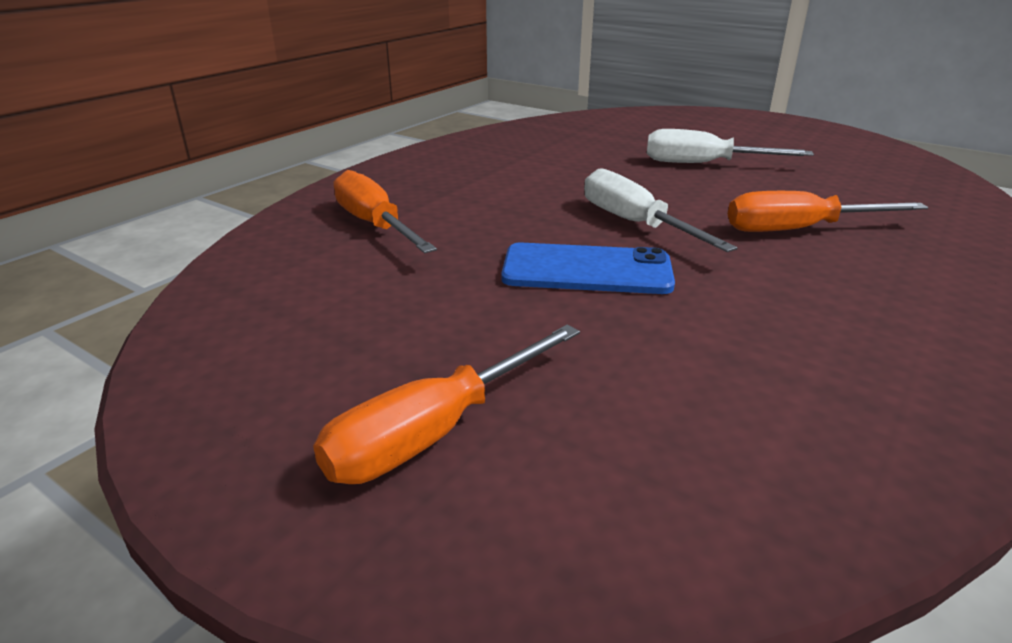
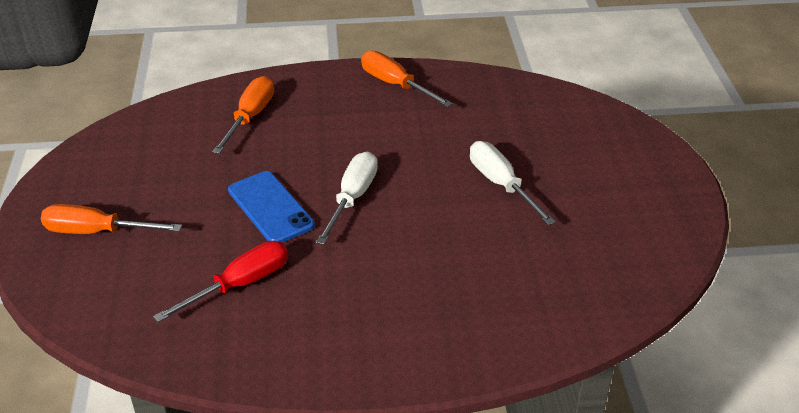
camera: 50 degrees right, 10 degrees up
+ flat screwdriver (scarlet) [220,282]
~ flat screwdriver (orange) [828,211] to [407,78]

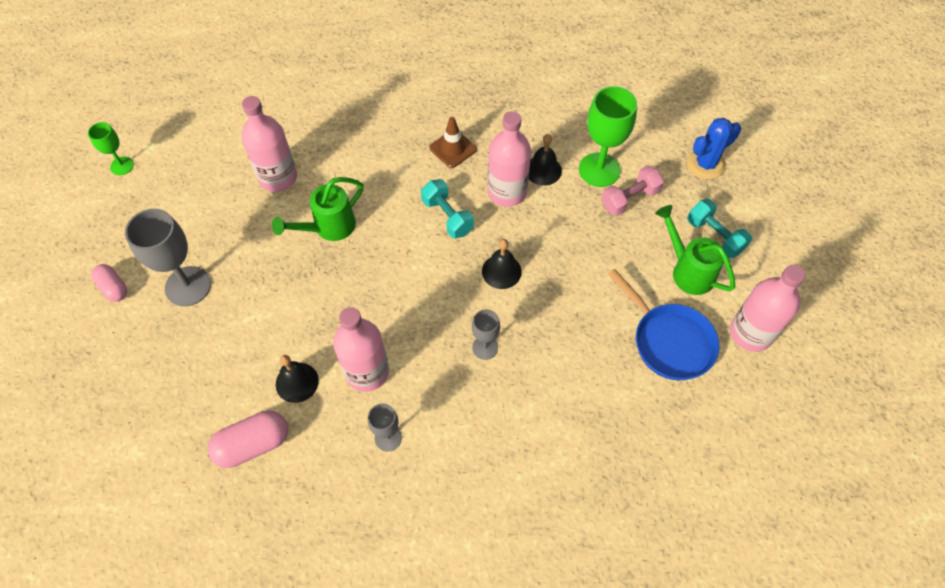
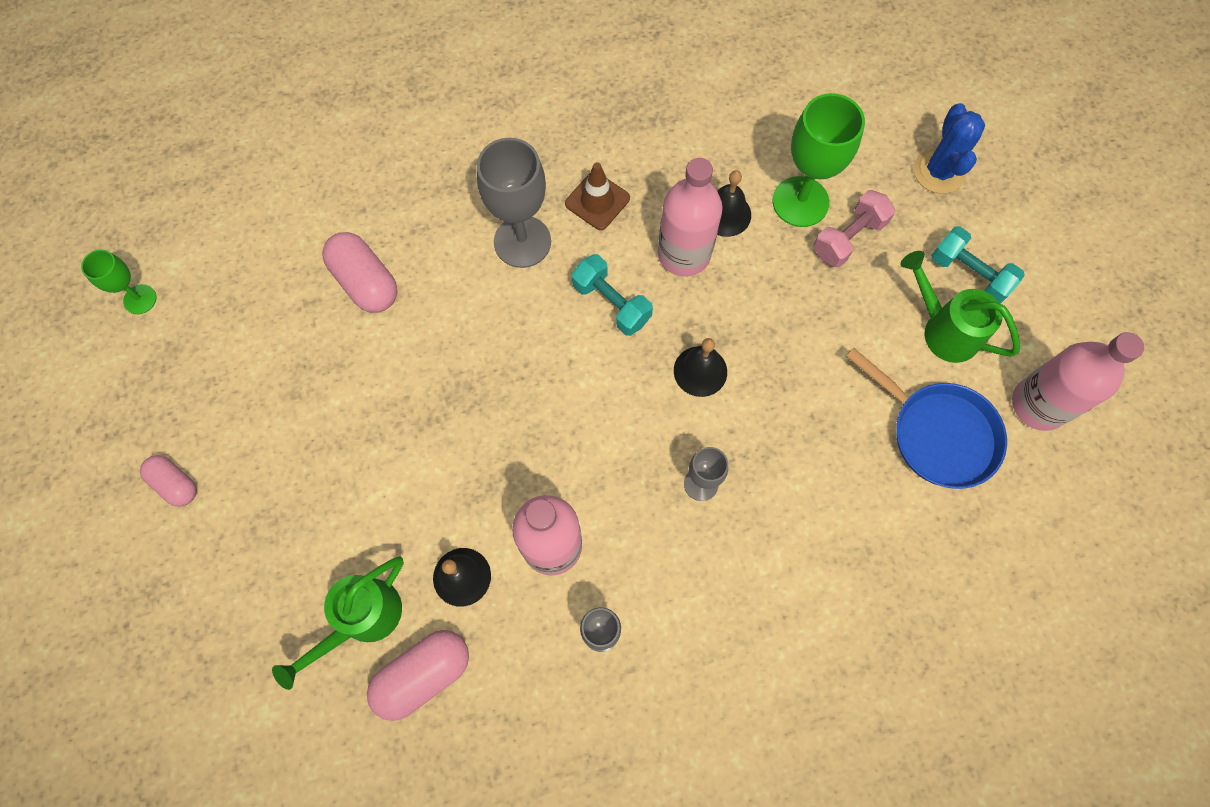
camera: 10 degrees left, 10 degrees up
~ watering pot (green) [317,209] to [338,623]
~ bottle (rosy) [269,144] to pill (rosy) [360,272]
~ chalice (grey) [168,257] to [514,203]
~ saguaro cactus (blue) [714,148] = [949,148] 45 degrees counterclockwise

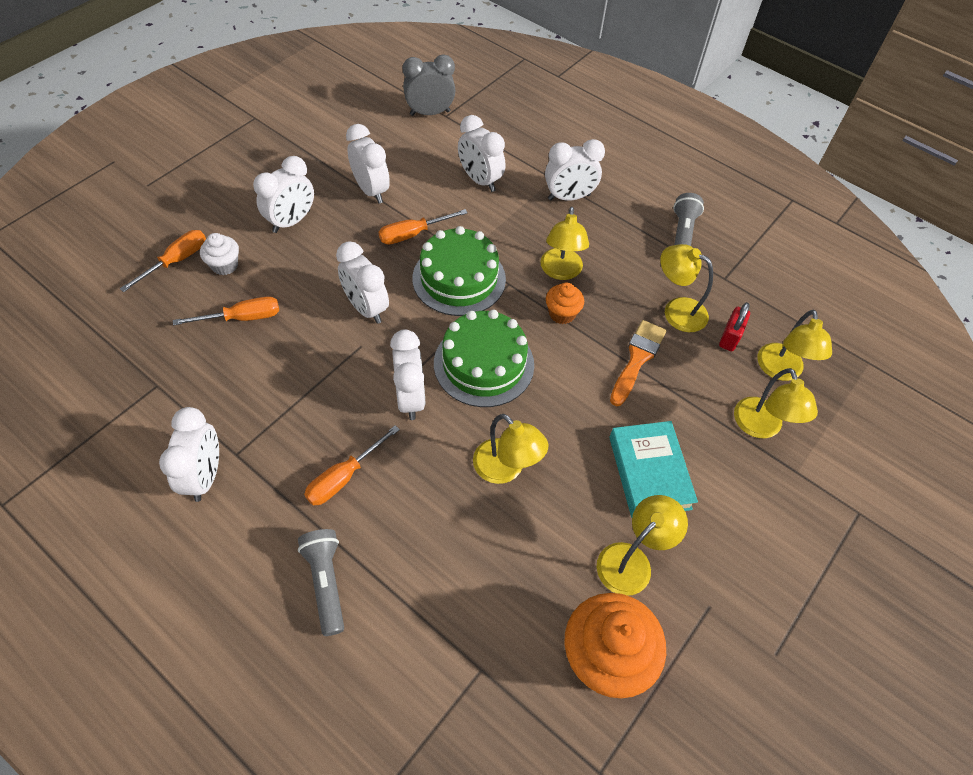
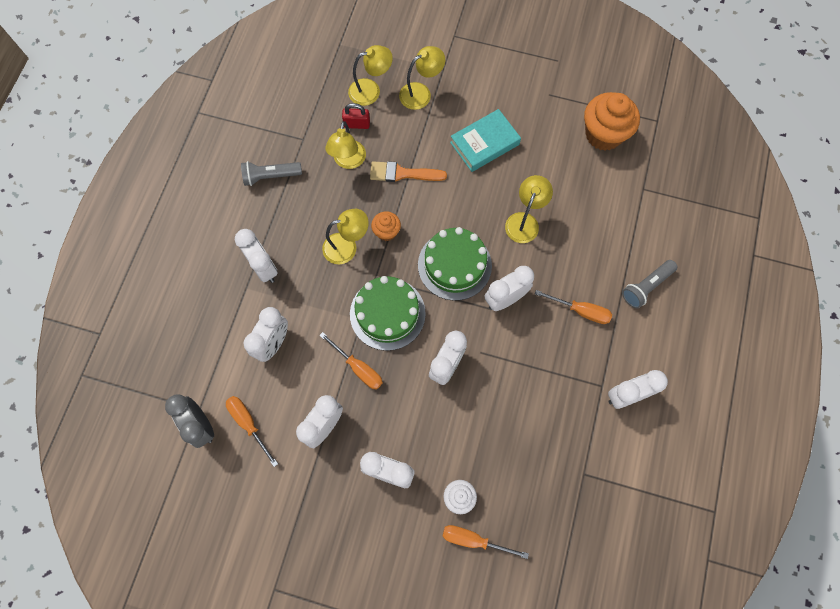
camera: 110 degrees left, 15 degrees up
~ flat screwdriver (orange) [226,310] to [252,431]
- lamp (bright yellow) [642,545]

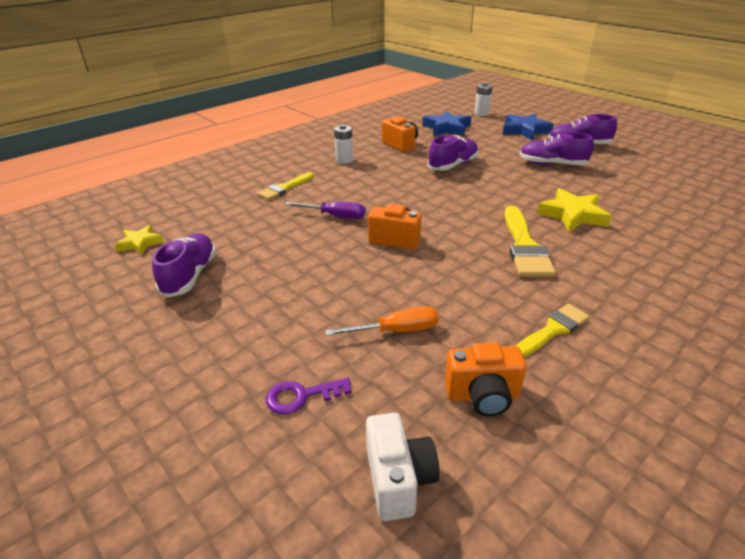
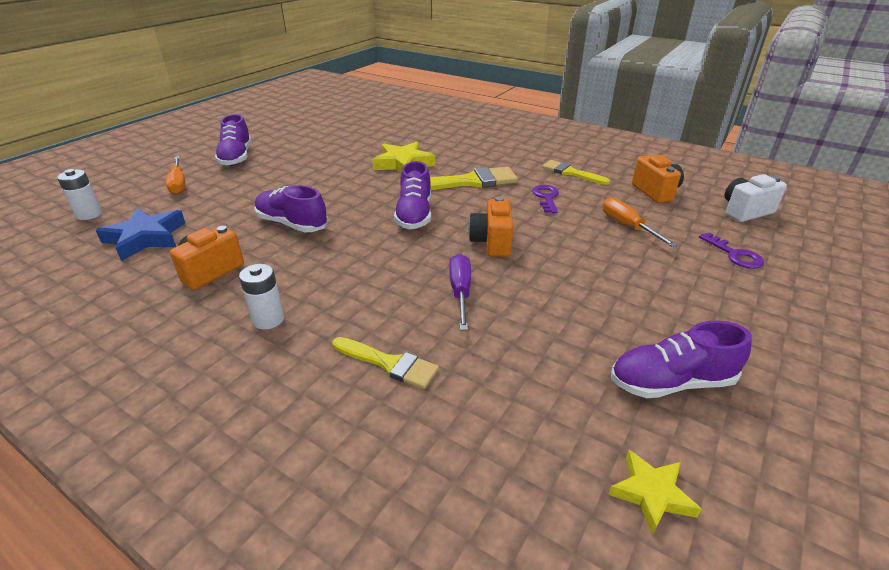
camera: 105 degrees left, 0 degrees up
~ five-pointed star (blue) [528,127] to flat screwdriver (orange) [176,175]
~ sneaker (royal purple) [556,148] to [412,195]
+ latchkey (royal purple) [545,199]

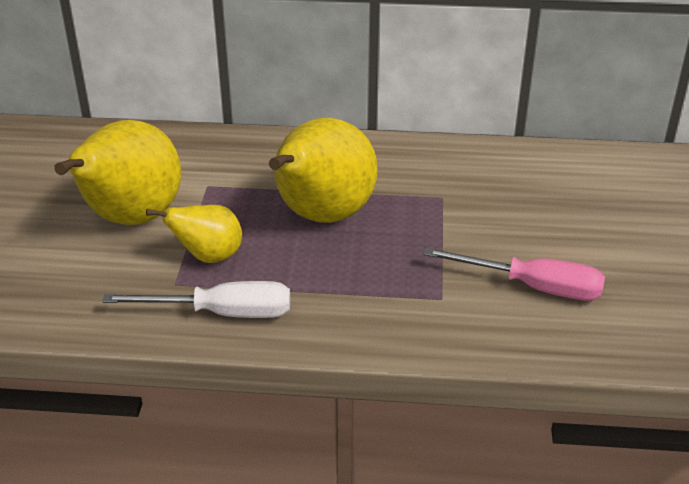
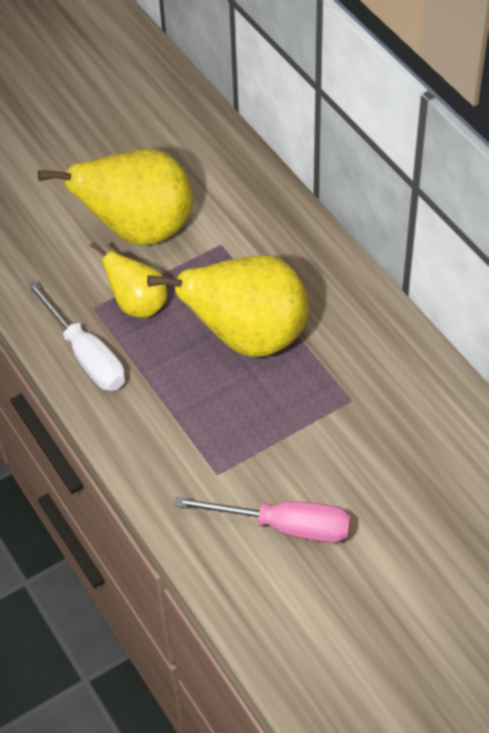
camera: 55 degrees right, 15 degrees up
~ flat screwdriver (rosy) [514,274] = [261,519] 60 degrees counterclockwise

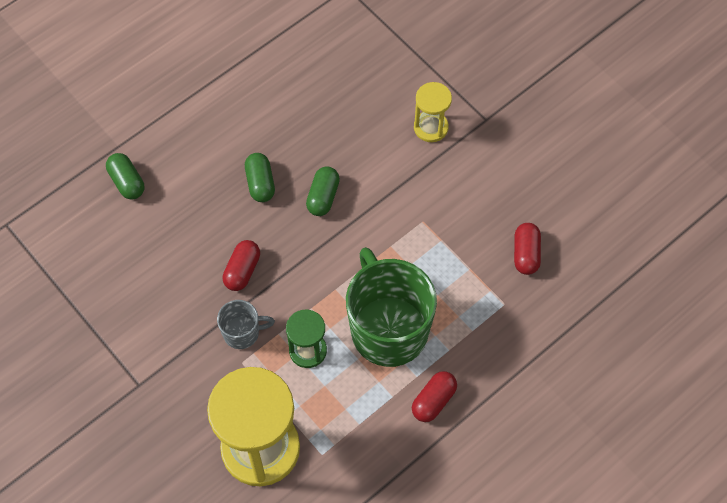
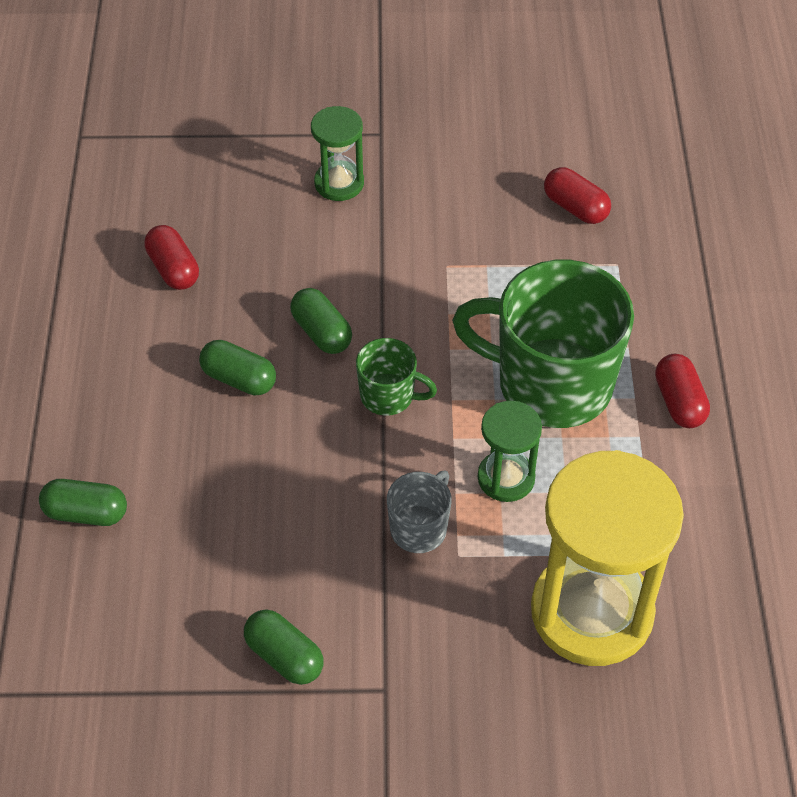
camera: 50 degrees left, 10 degrees down
~ pill (scarlet) [241,265] to [171,257]
+ pill (green) [284,647]
~ hourglass (bright yellow) [433,112] to hourglass (green) [337,153]
+ tea mug (green) [396,377]

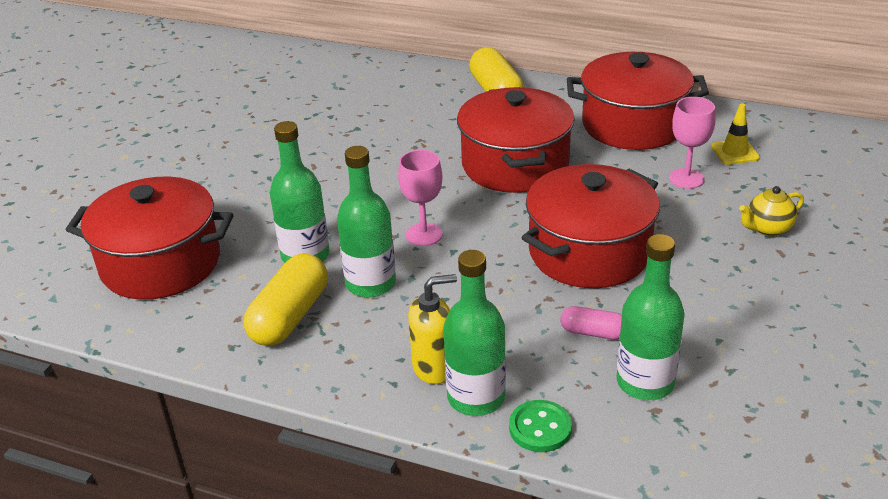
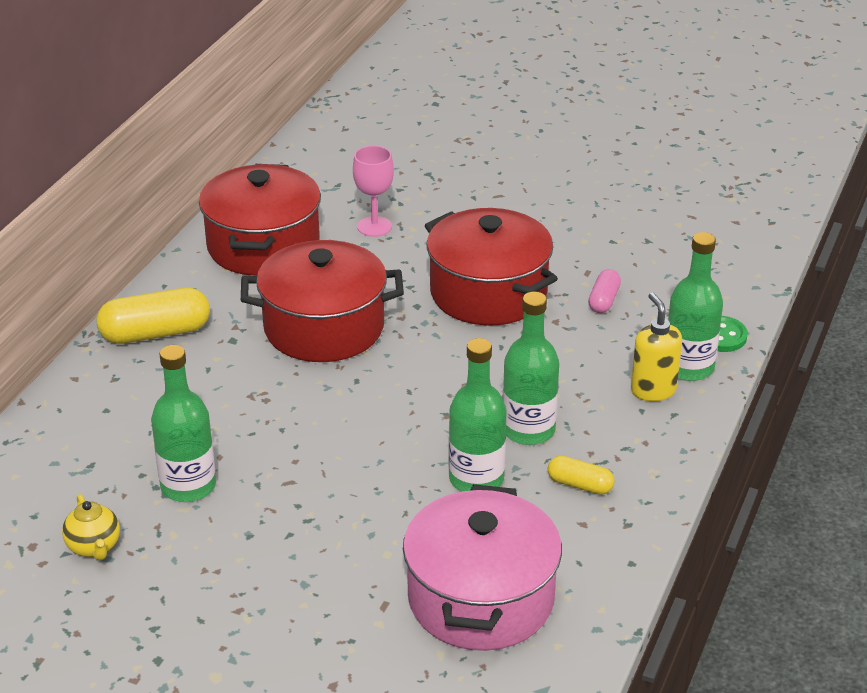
camera: 90 degrees left, 0 degrees up
~ teapot (bright yellow) [771,211] to [91,527]
~ bottle (green) [651,317] to [183,423]
~ pot (scarlet) [149,238] to pot (rosy) [482,567]
~ pill (bright yellow) [286,299] = [581,475] x0.55
- chalice (rosy) [420,198]
- road cone (bright yellow) [735,134]

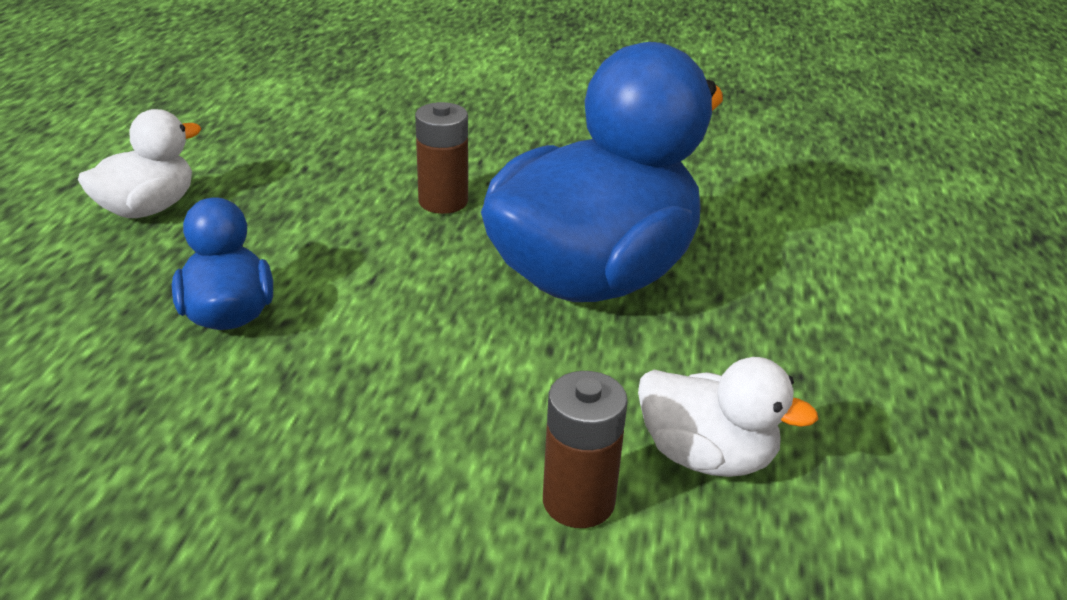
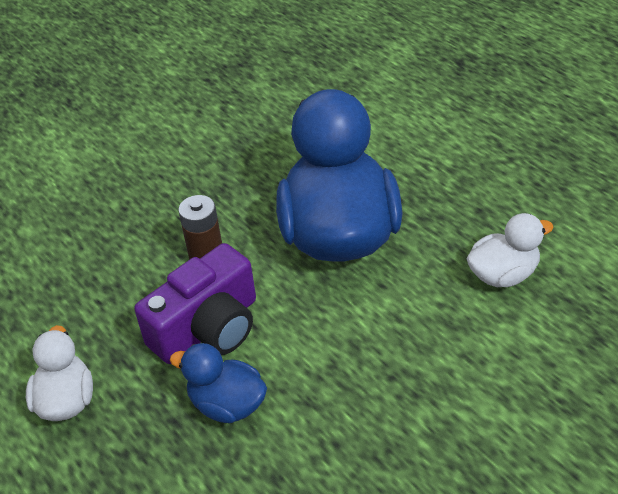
camera: 45 degrees left, 10 degrees up
+ camera (royal purple) [195,303]
- power cell (russet) [585,449]

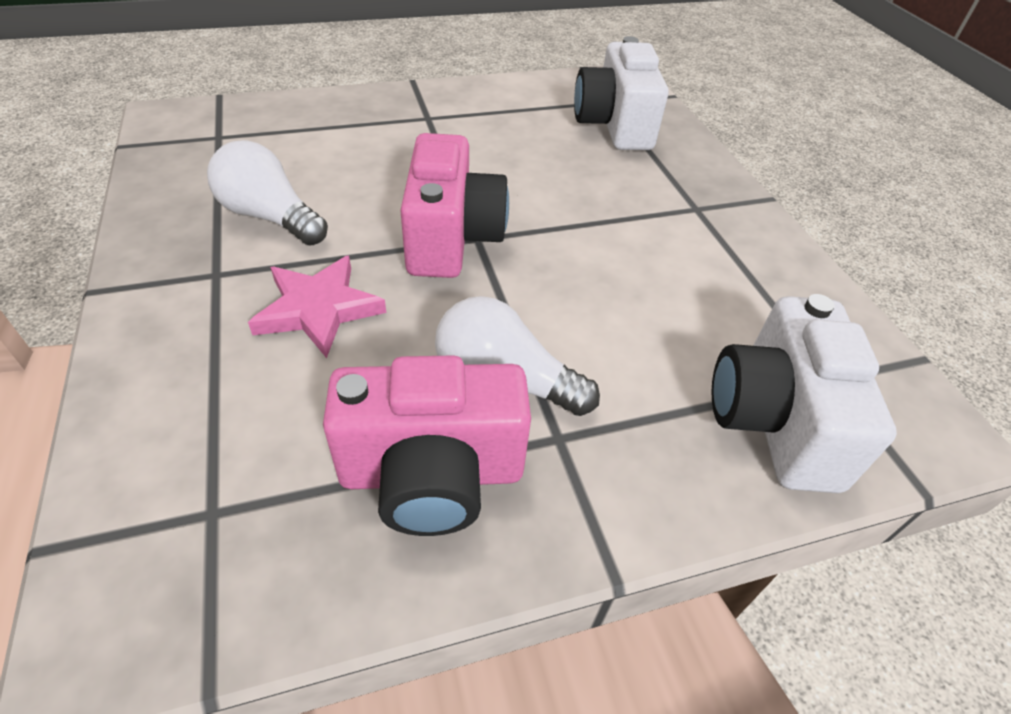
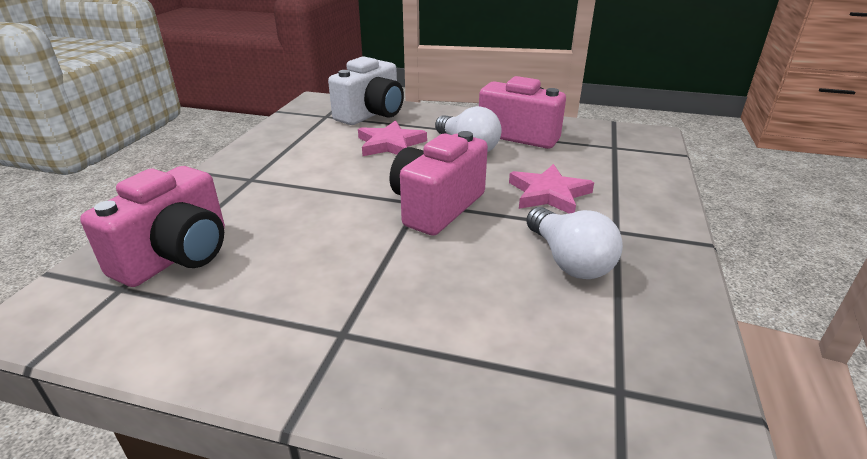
camera: 145 degrees left, 15 degrees down
~ camera (snow-white) [621,93] to camera (rosy) [152,226]
+ five-pointed star (rosy) [392,138]

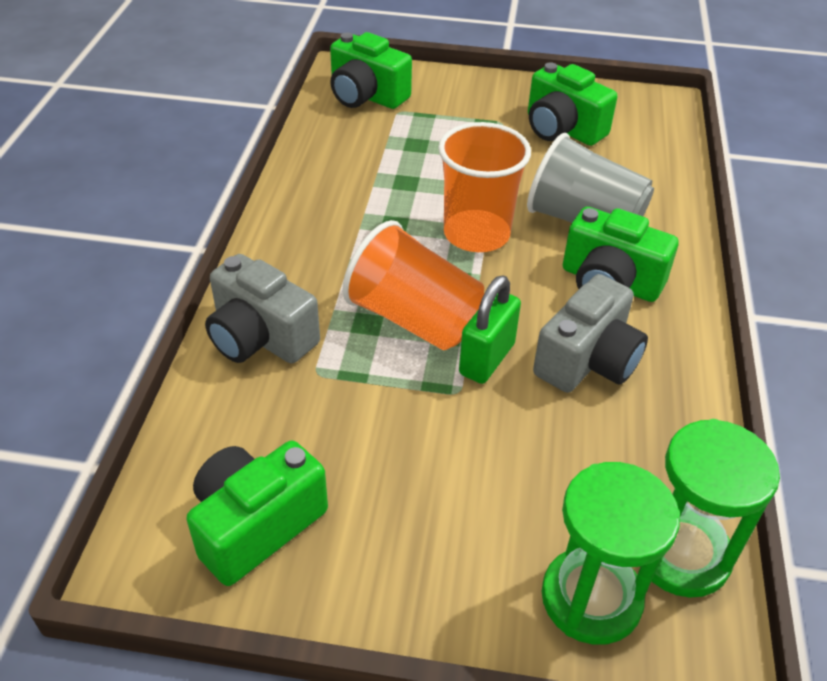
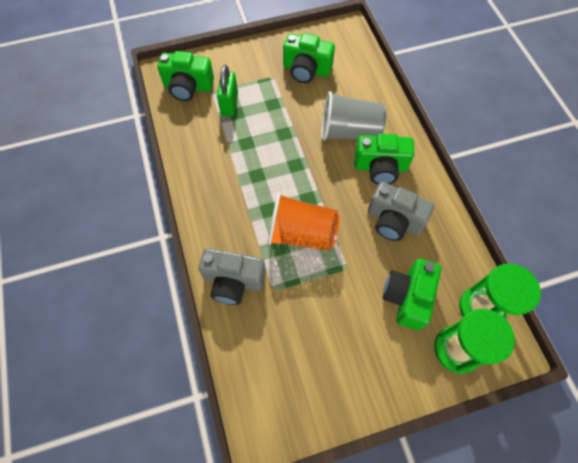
camera: 25 degrees left, 20 degrees up
~ lock (green) [490,329] to [227,90]
~ camera (grey) [590,333] = [401,211] 105 degrees clockwise
~ camera (green) [257,513] to [412,294]
- cup (orange) [484,187]

